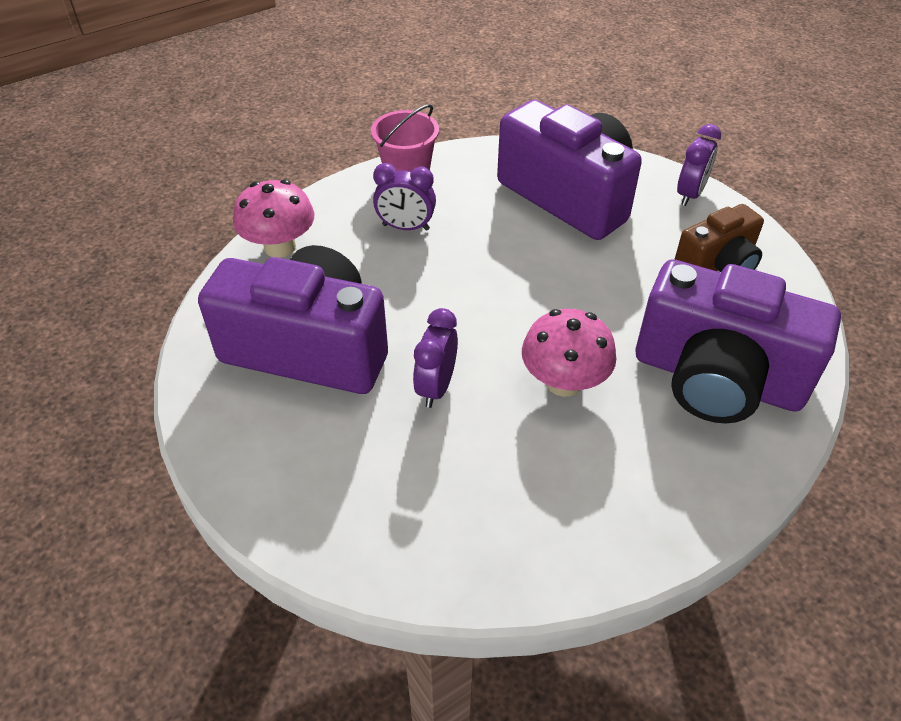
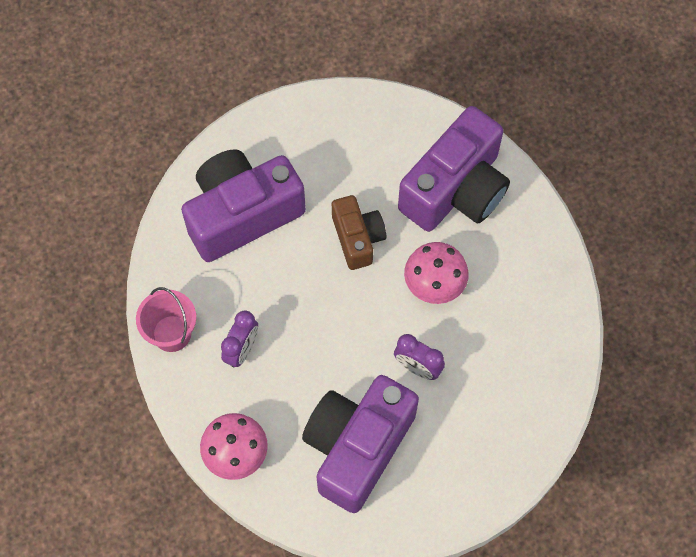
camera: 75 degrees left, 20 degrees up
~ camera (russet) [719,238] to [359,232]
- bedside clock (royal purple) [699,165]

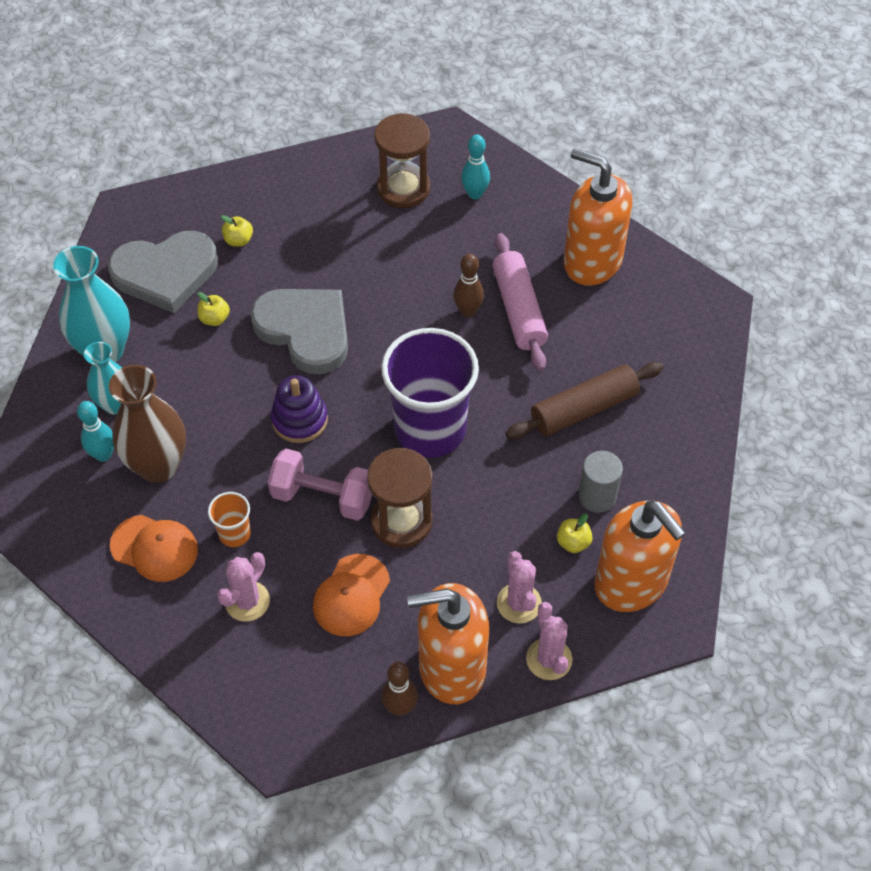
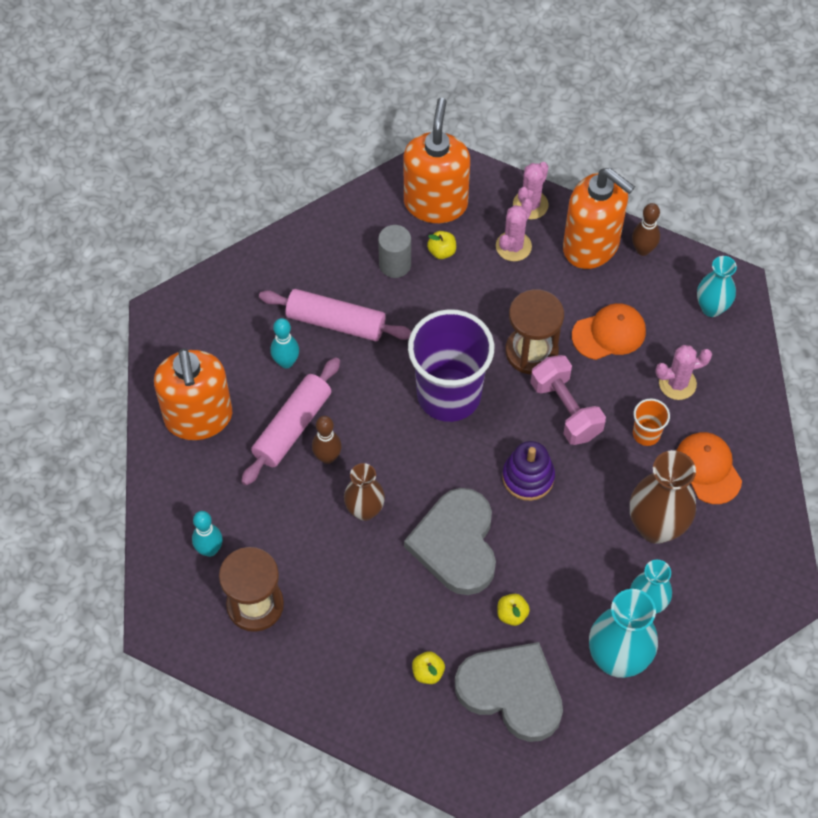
camera: 135 degrees left, 5 degrees up
~ rolling pin (russet) [584,400] to rolling pin (rosy) [335,315]
~ skittle (teal) [95,431] to [284,343]
+ flower vase (russet) [364,492]
+ flower vase (teal) [717,286]

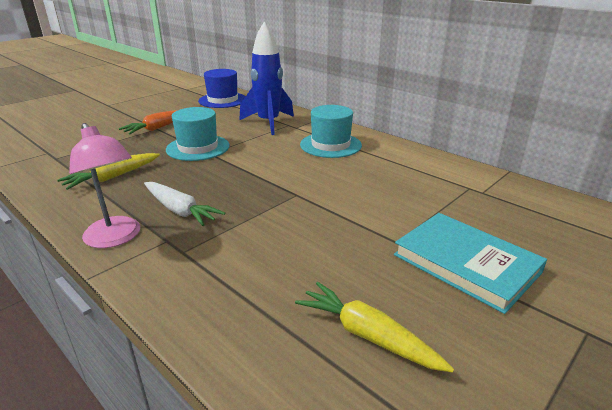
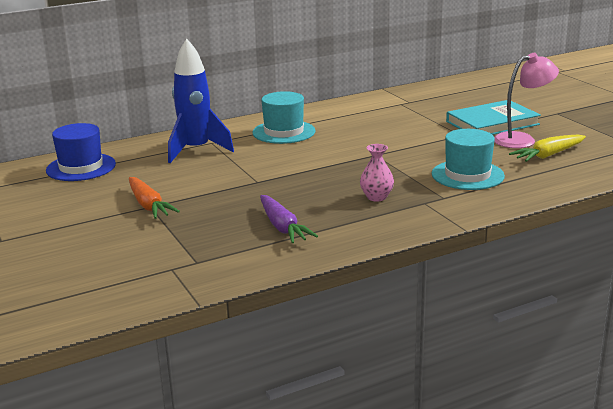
camera: 70 degrees left, 5 degrees down
~ toy carrot (bright yellow) [108,171] to toy carrot (royal purple) [289,219]
~ toy carrot (snow-white) [184,204] to flower vase (rosy) [377,173]
~ top hat (teal) [198,134] to [468,159]
~ lamp (rosy) [104,185] to [526,100]

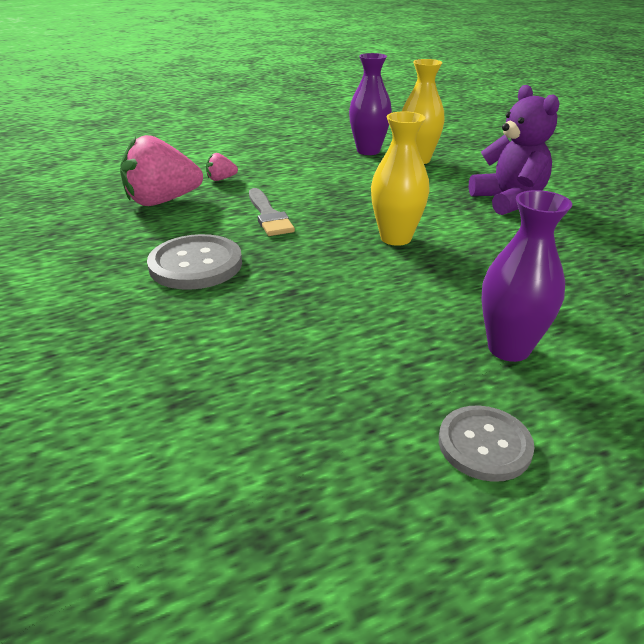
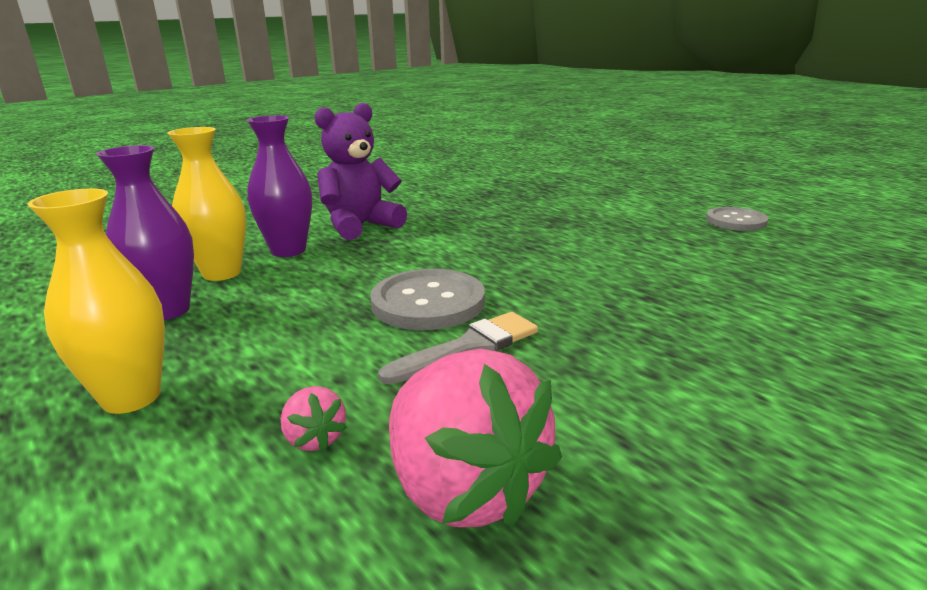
camera: 105 degrees left, 10 degrees down
~ flower vase (bright yellow) [400,178] to [96,301]
~ flower vase (royal purple) [526,276] to [279,186]
~ button (grey) [194,262] to [427,299]

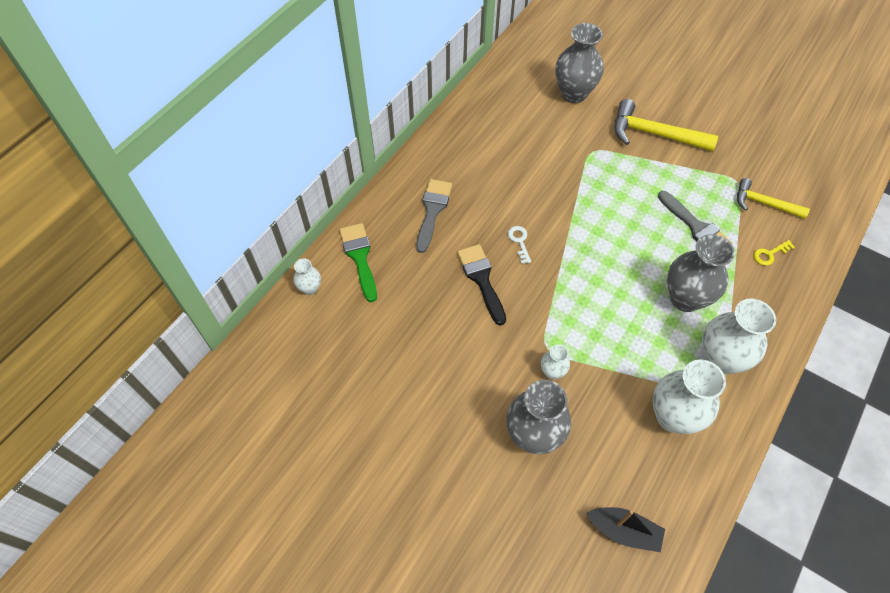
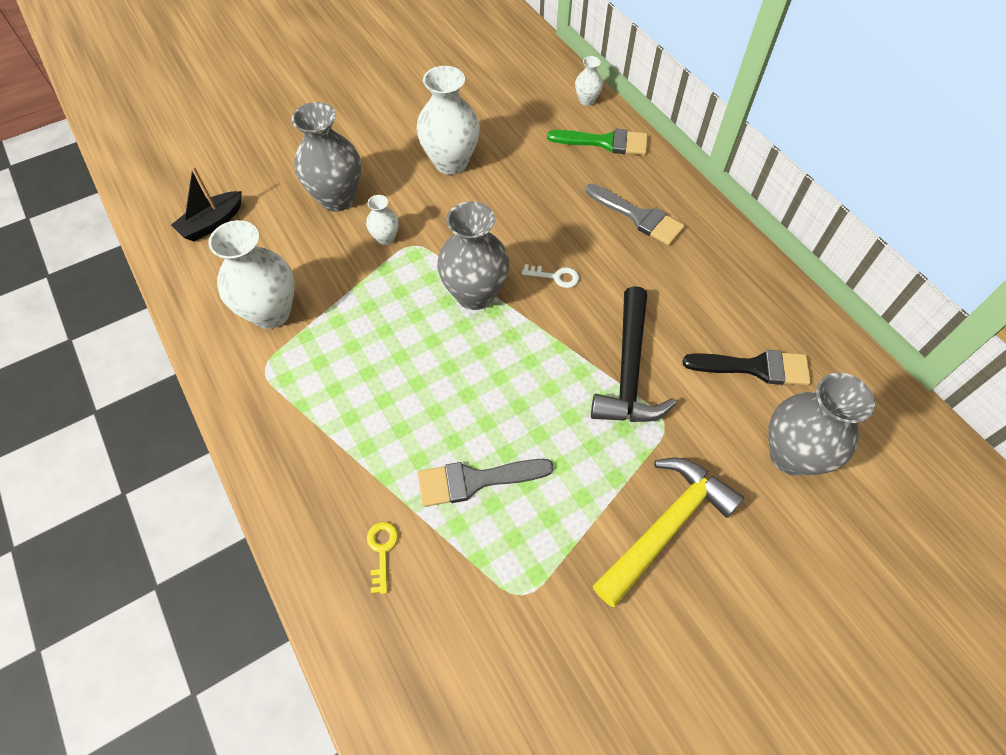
camera: 115 degrees right, 0 degrees up
~ flower vase (snow-white) [739,336] to [448,120]
~ flower vase (grey) [701,273] to [473,255]
+ hammer (ebony) [633,354]
~ paint brush (ebony) [481,285] to [747,367]
- hammer (bright yellow) [773,198]

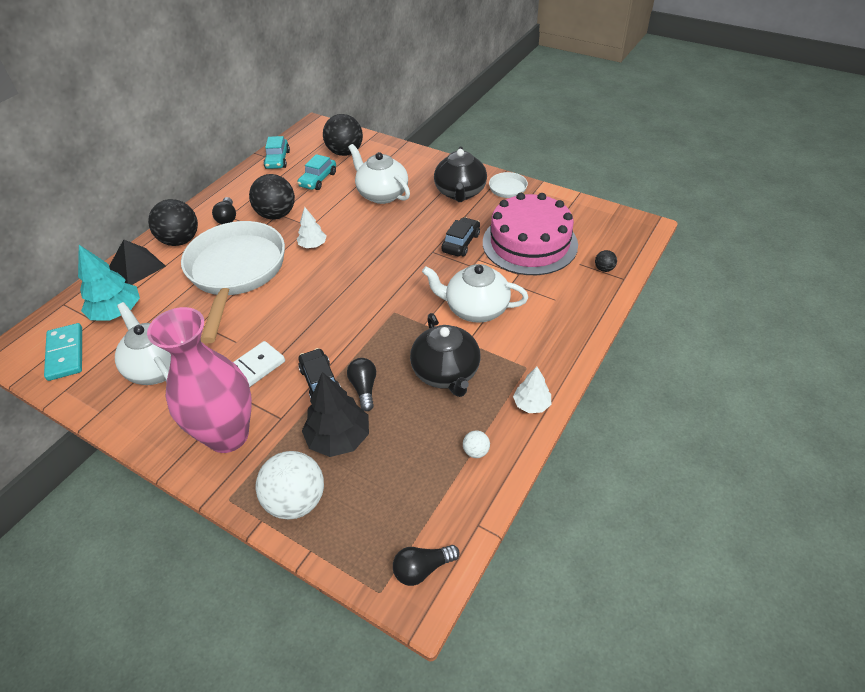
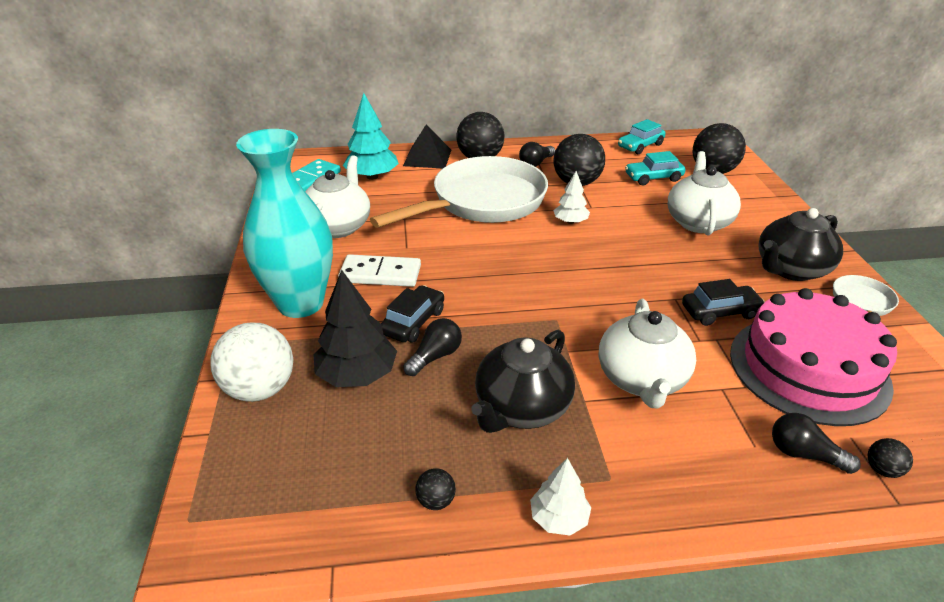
camera: 50 degrees right, 10 degrees down
~ flower vase (rosy) [199,380] to flower vase (teal) [284,223]
~ play ball (snow-white) [476,444] to play ball (ebony) [435,489]
~ teapot (snow-white) [475,293] = [647,354] 150 degrees counterclockwise
~ bulb (ebony) [426,565] to [816,443]

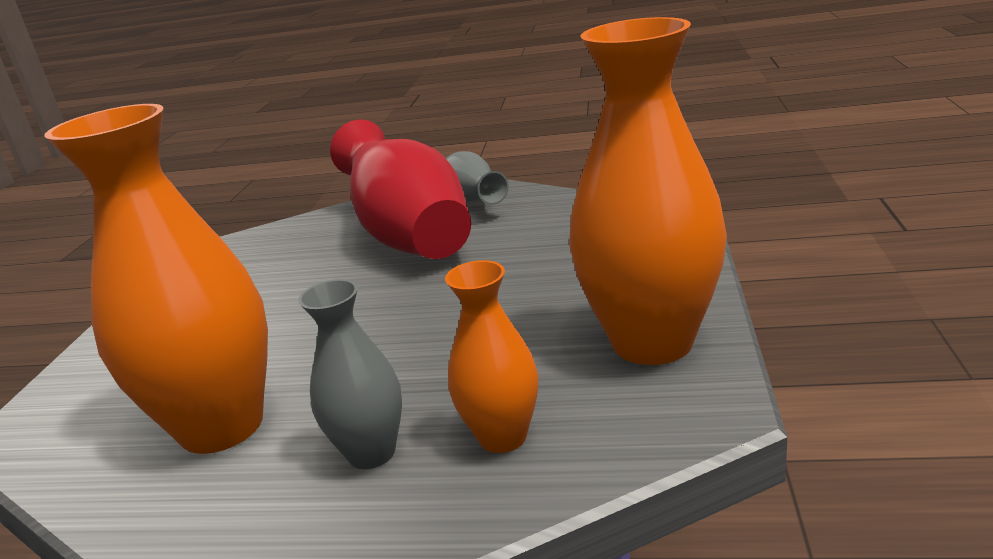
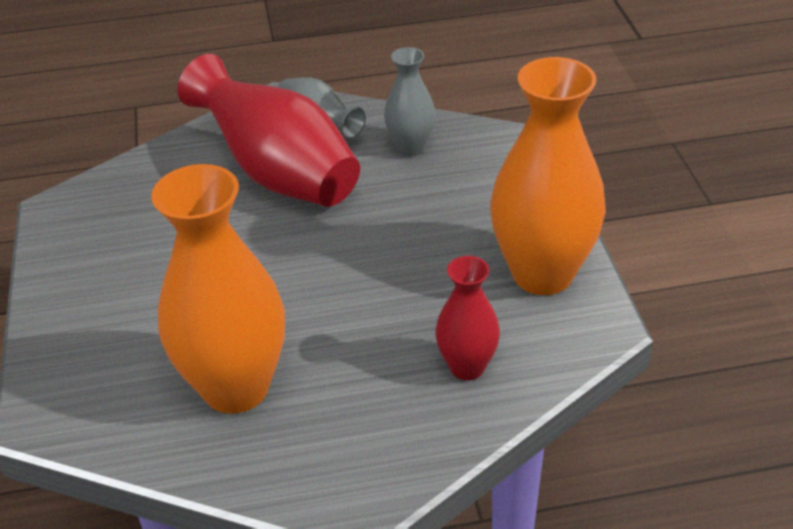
camera: 20 degrees left, 15 degrees up
~ flower vase (grey) [350,374] to [409,101]
~ flower vase (orange) [491,356] to flower vase (scarlet) [467,318]

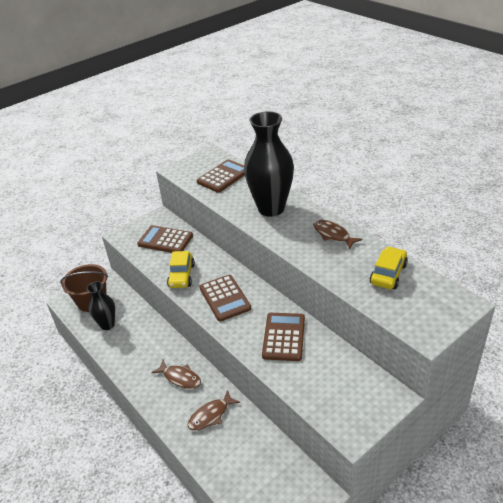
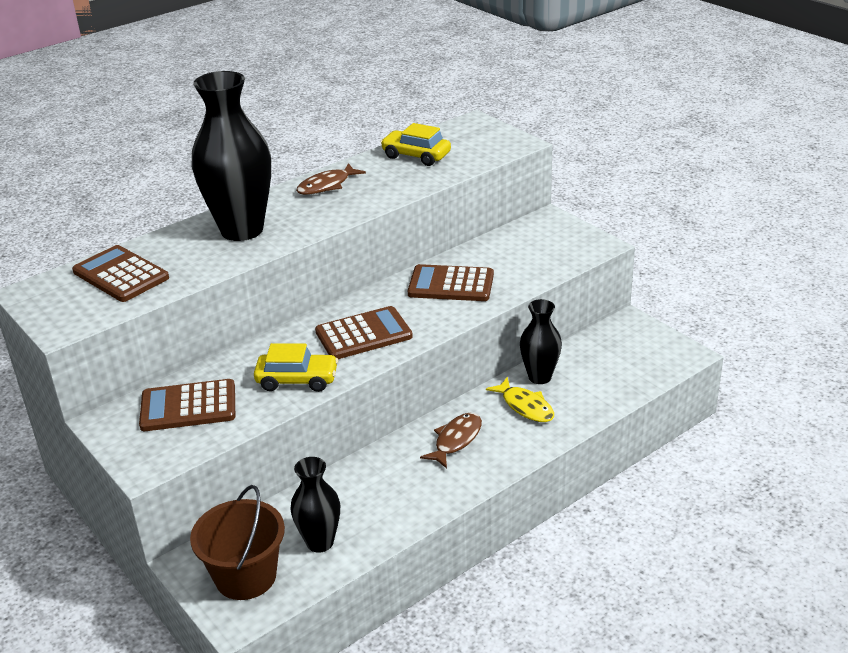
camera: 90 degrees left, 5 degrees down
~ pocket calculator (russet) [165,239] = [187,405] 60 degrees clockwise
~ fish (russet) [214,410] to fish (bright yellow) [520,399]
+ flower vase (ebony) [541,341]

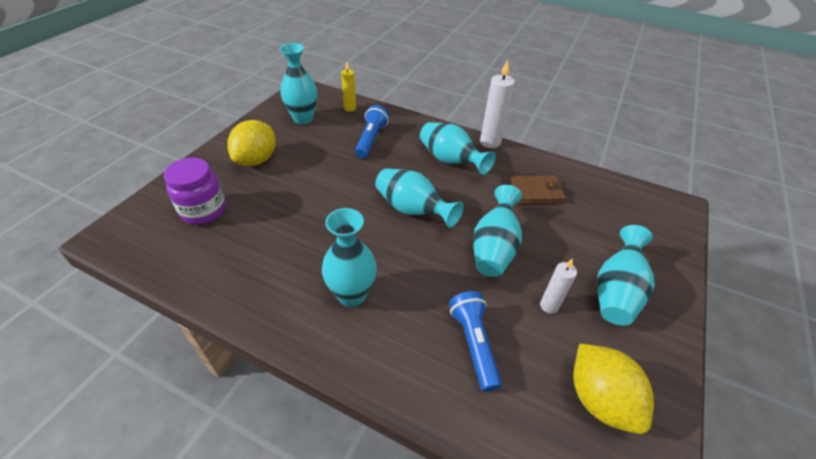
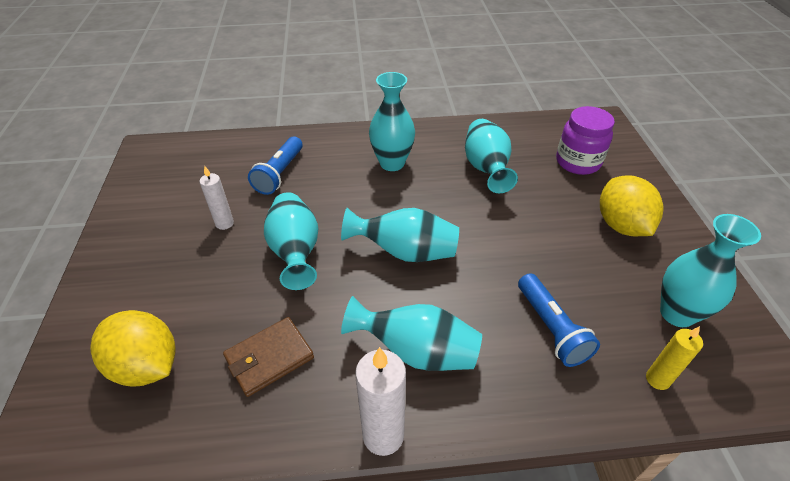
camera: 150 degrees right, 0 degrees up
~ citrus fruit (bright yellow) [613,389] to [133,348]
~ flashlight (blue) [475,341] = [275,166] 60 degrees clockwise
~ flower vase (teal) [626,275] to [491,156]

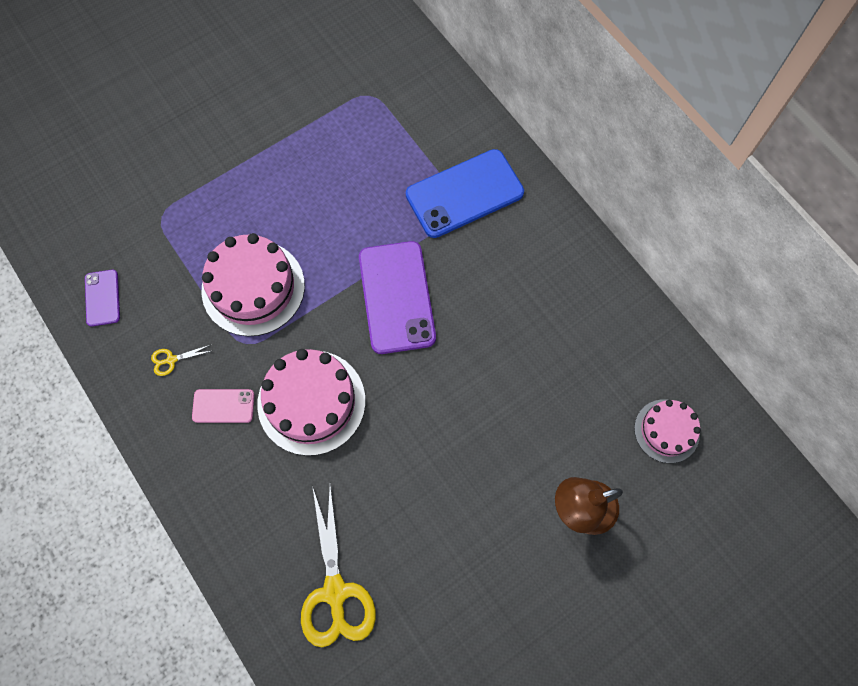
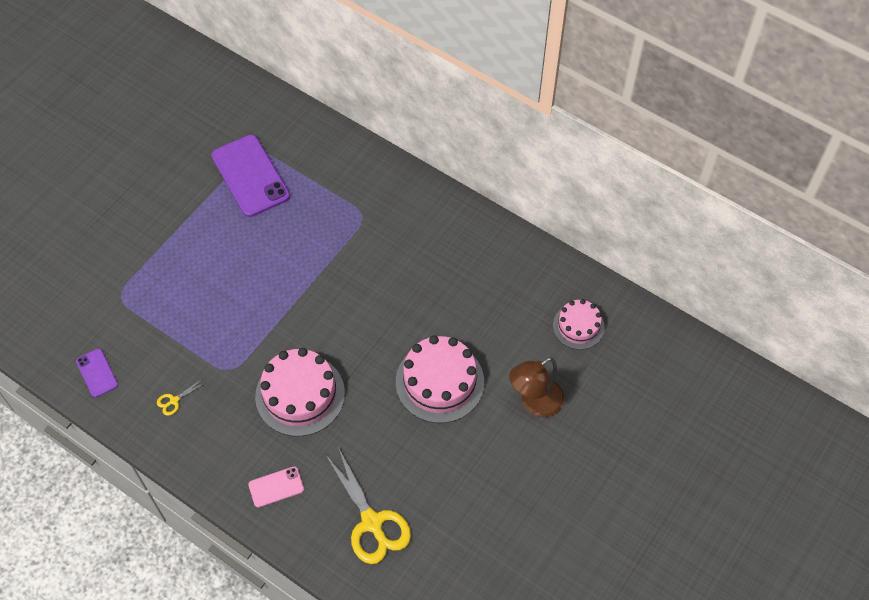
camera: 20 degrees left, 10 degrees down
~ phone (royal purple) [397,297] to [250,176]
~ phone (rosy) [223,406] to [276,487]
~ gateau (rosy) [253,284] to [440,379]
- phone (blue) [465,193]

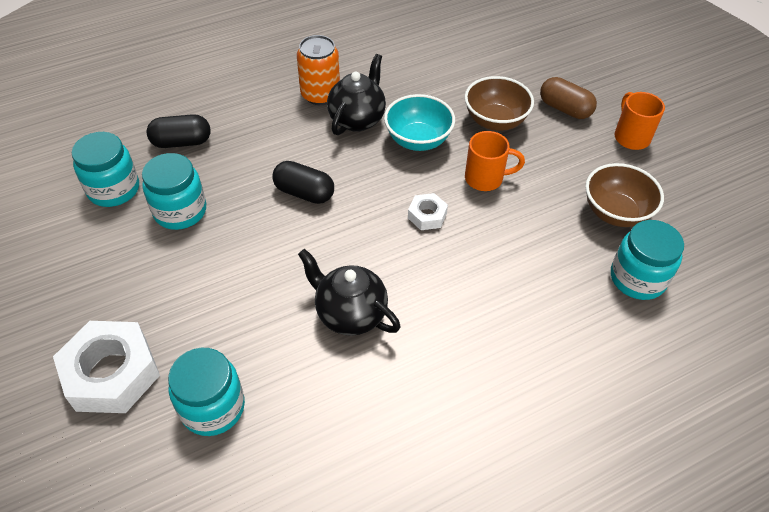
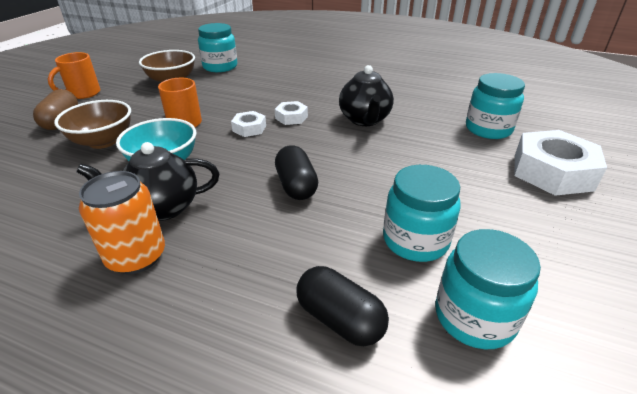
camera: 130 degrees left, 15 degrees down
+ nut (snow-white) [291,113]

